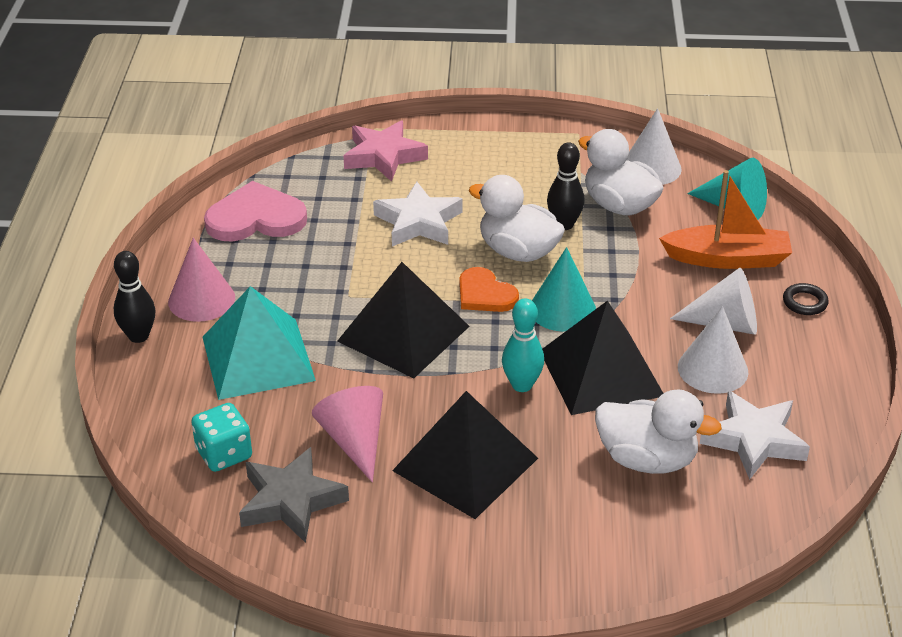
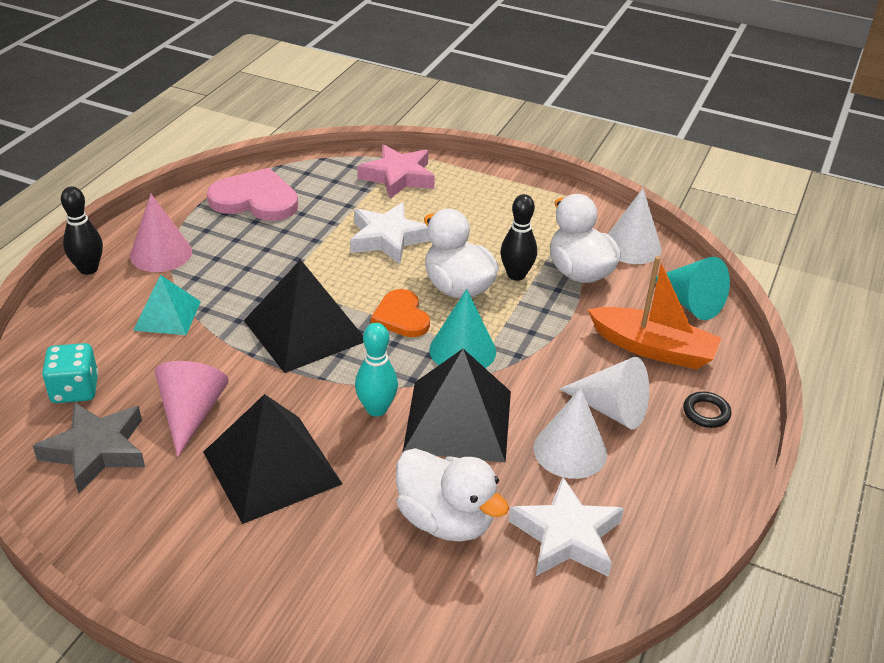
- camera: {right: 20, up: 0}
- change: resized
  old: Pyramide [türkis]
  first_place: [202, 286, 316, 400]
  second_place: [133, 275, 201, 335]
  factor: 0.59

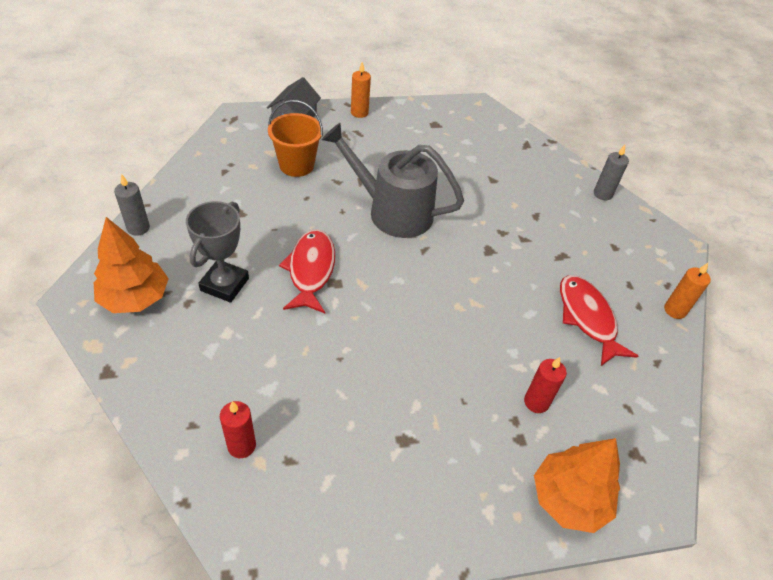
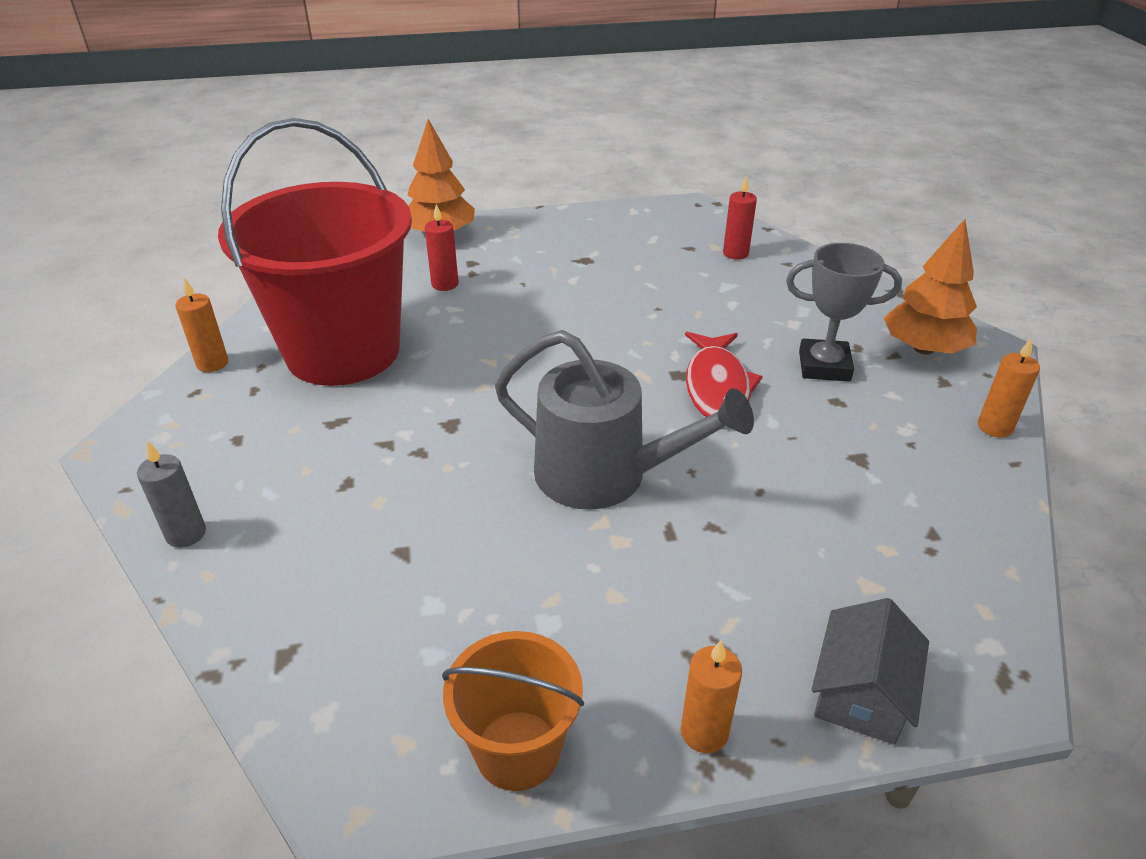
- camera: {right: -175, up: -10}
- change: recoloured
  old: Kerze [grau]
  new: Kerze [orange]
  first_place: [114, 174, 150, 236]
  second_place: [978, 338, 1040, 438]
- change: turned
  old: Pokal [grau]
  first_place: [186, 201, 249, 303]
  second_place: [786, 243, 902, 382]
  degrees: 75
- change: moved
  old: Eimer [orange]
  first_place: [268, 100, 323, 177]
  second_place: [442, 631, 584, 791]
- change: replaced
  old: Fisch [rot]
  new: Eimer [rot]
  first_place: [560, 275, 638, 366]
  second_place: [218, 118, 412, 386]

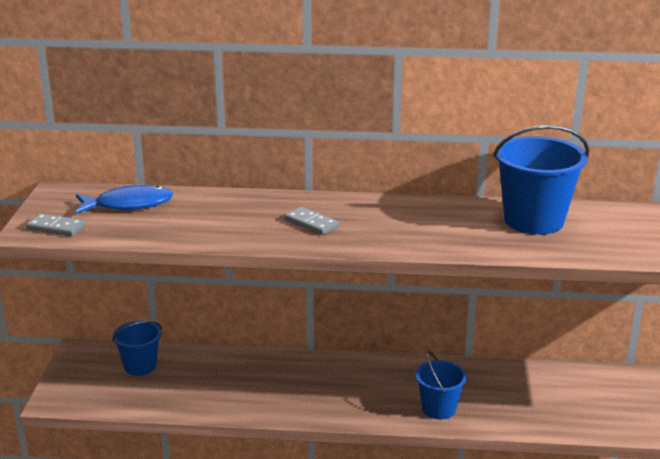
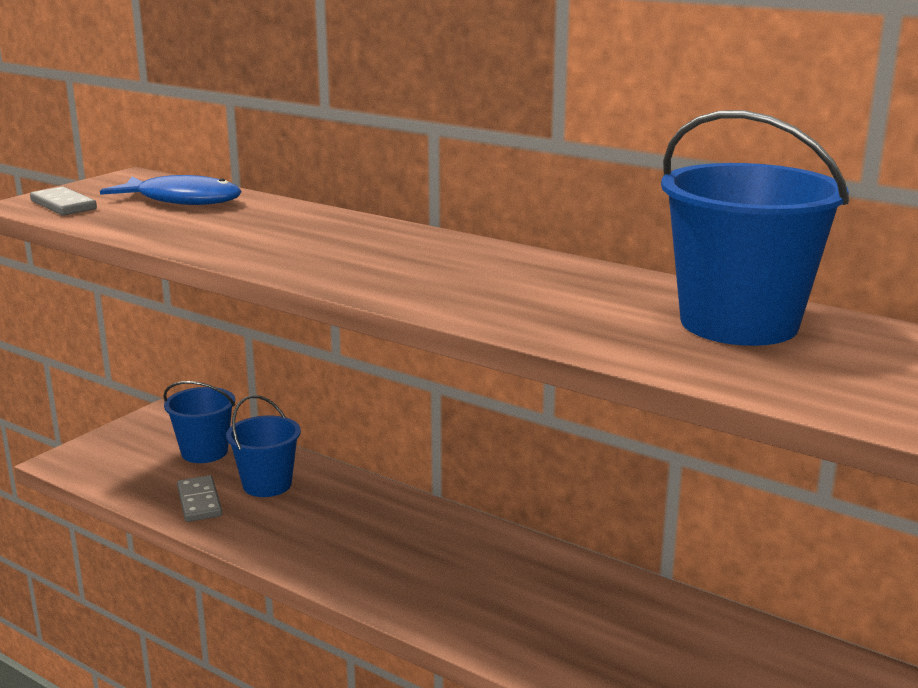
- camera: {right: 30, up: -5}
- change: moved
  old: Dominostein [grau]
  first_place: [284, 207, 339, 235]
  second_place: [177, 475, 222, 522]
- change: moved
  old: Eimer [blau]
  first_place: [415, 351, 467, 419]
  second_place: [226, 395, 301, 497]

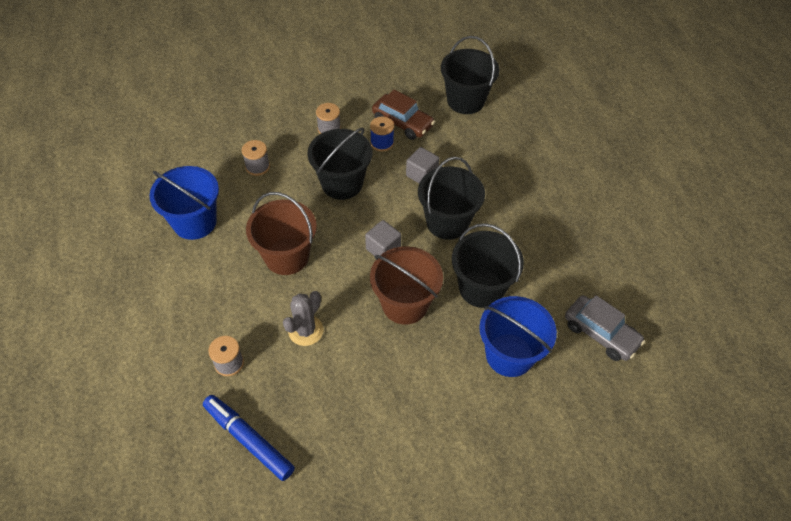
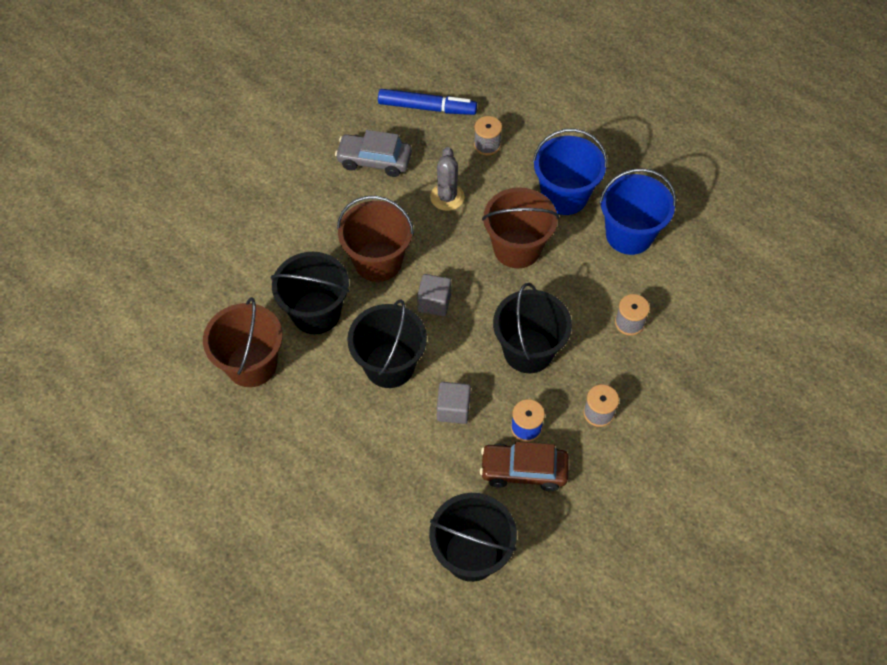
- camera: {right: 150, up: 5}
- change: moved
  old: Eimer [blau]
  first_place: [479, 296, 557, 377]
  second_place: [533, 128, 607, 215]
- change: moved
  old: Auto [grau]
  first_place: [565, 295, 645, 361]
  second_place: [335, 130, 412, 177]
- change: added
  new: Eimer [braun]
  second_place: [203, 297, 283, 387]

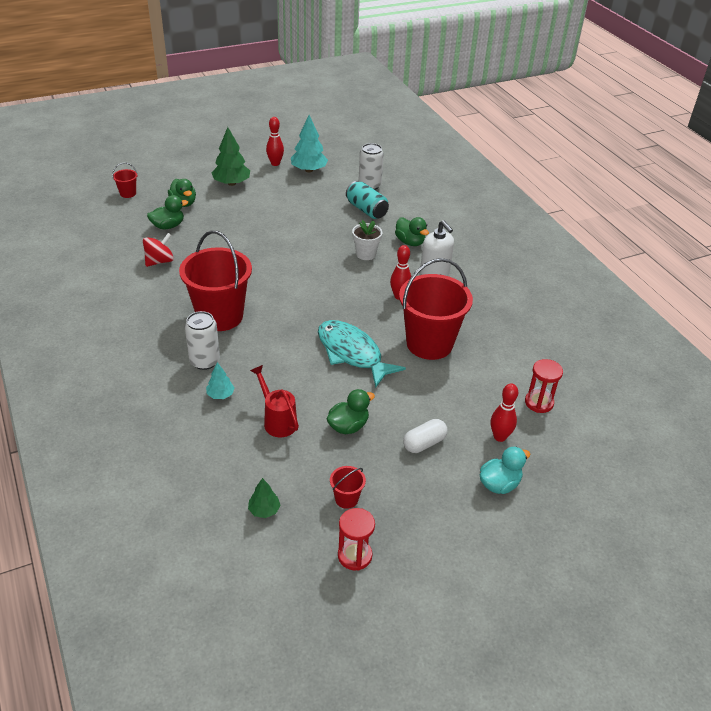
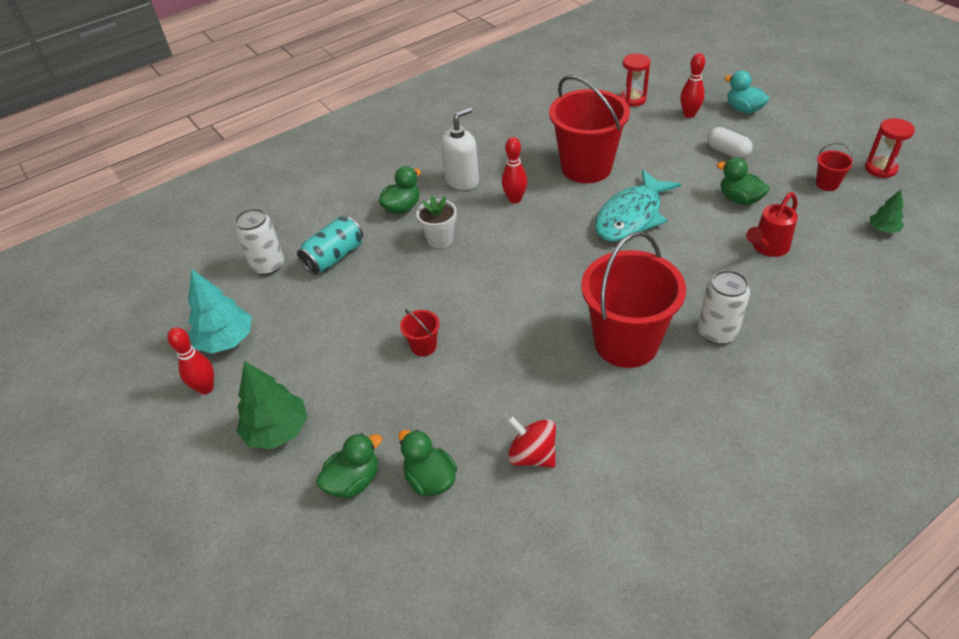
- camera: {right: -95, up: 5}
- change: moved
  old: Eimer [rot]
  first_place: [112, 163, 137, 198]
  second_place: [400, 309, 440, 356]
- change: removed
  old: Baum [türkis]
  first_place: [206, 362, 235, 399]

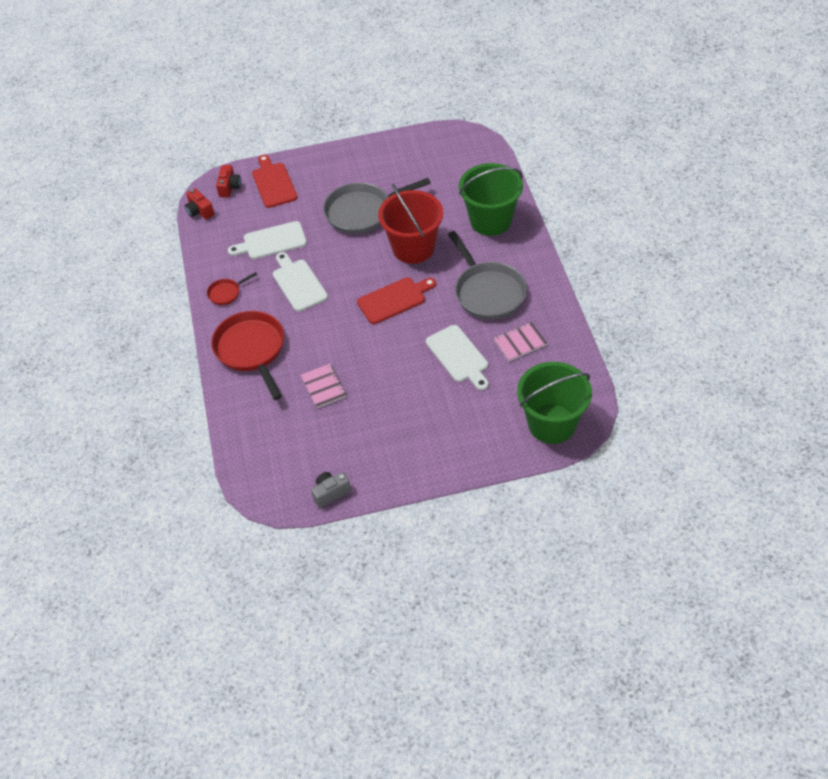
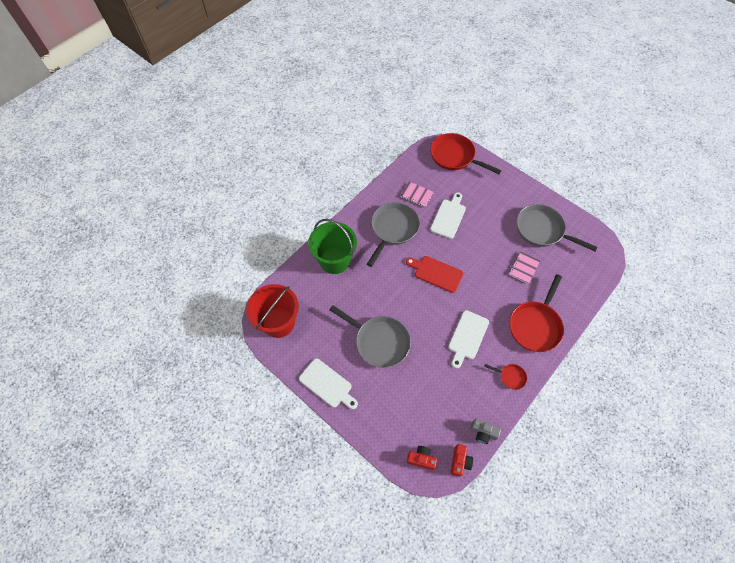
- camera: {right: -130, up: 10}
- change: turned
  old: Kamera [rot]
  first_place: [216, 165, 241, 197]
  second_place: [407, 446, 437, 470]
  degrees: 45
- change: moved
  old: Schneidebrett [weiß]
  first_place: [228, 221, 307, 259]
  second_place: [299, 358, 358, 409]
- change: removed
  old: Schneidebrett [rot]
  first_place: [252, 155, 298, 208]
- change: moved
  old: Kamera [grau]
  first_place: [311, 472, 351, 508]
  second_place: [470, 418, 501, 444]
- change: moved
  old: Eimer [rot]
  first_place: [378, 184, 443, 264]
  second_place: [246, 284, 299, 338]
- change: replaced
  old: Eimer [grün]
  new: Pfanne [rot]
  first_place: [517, 362, 592, 444]
  second_place: [430, 133, 502, 174]
- change: added
  new: Pfanne [grau]
  second_place: [516, 204, 597, 251]

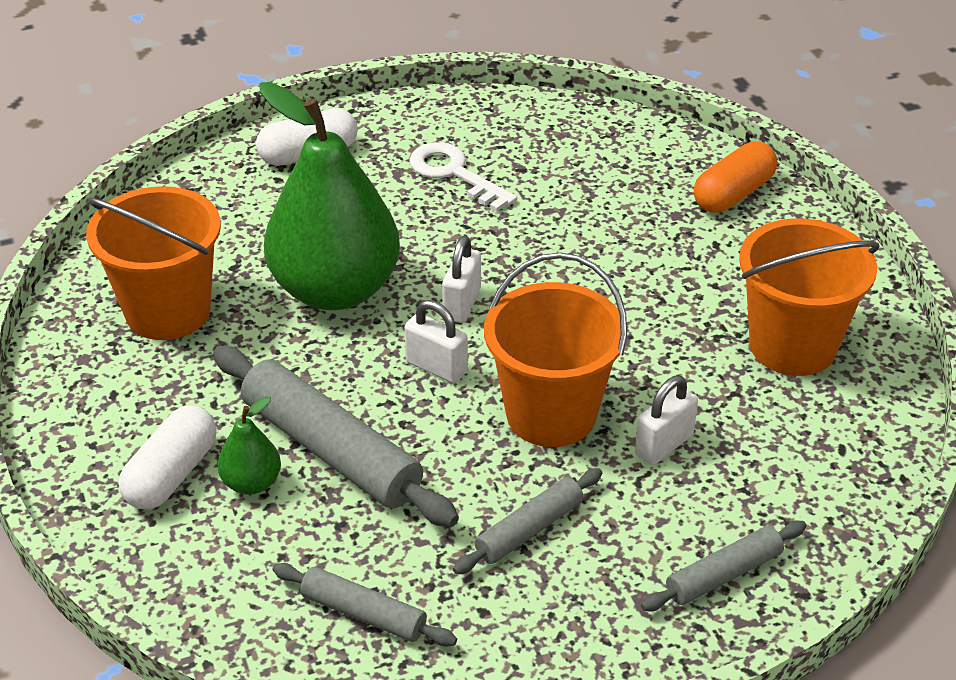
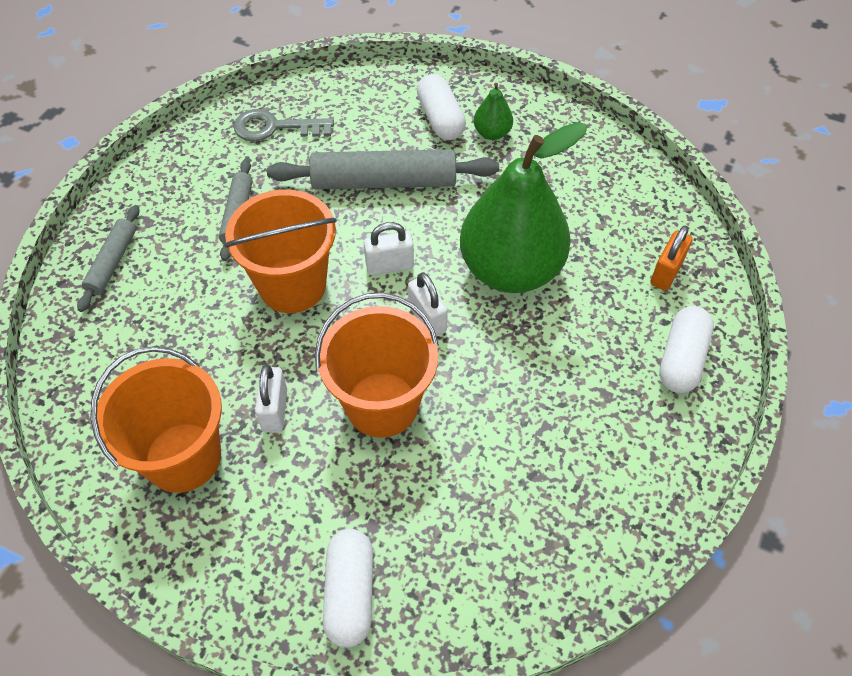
- camera: {right: 135, up: 15}
- change: moved
  old: Eimer [orange]
  first_place: [86, 186, 221, 340]
  second_place: [315, 293, 439, 438]
- change: moved
  old: Birne [grün]
  first_place: [217, 396, 281, 495]
  second_place: [474, 83, 513, 140]
- change: replaced
  old: Nudelholz [grau]
  new: Schlüssel [grau]
  first_place: [273, 563, 457, 647]
  second_place: [234, 109, 334, 141]
- change: removed
  old: Schlüssel [weiß]
  first_place: [409, 142, 517, 212]
- change: moved
  old: Vorhängeschloss [weiß]
  first_place: [635, 376, 698, 465]
  second_place: [255, 365, 287, 433]
- change: recoloured
  old: Kapsel [orange]
  new: Kapsel [weiß]
  first_place: [694, 141, 777, 213]
  second_place: [323, 529, 373, 648]
- change: added
  new: Vorhängeschloss [orange]
  second_place: [650, 226, 693, 291]

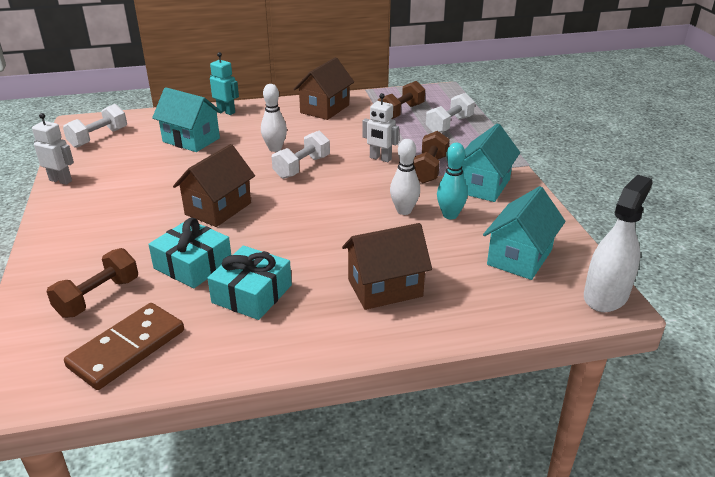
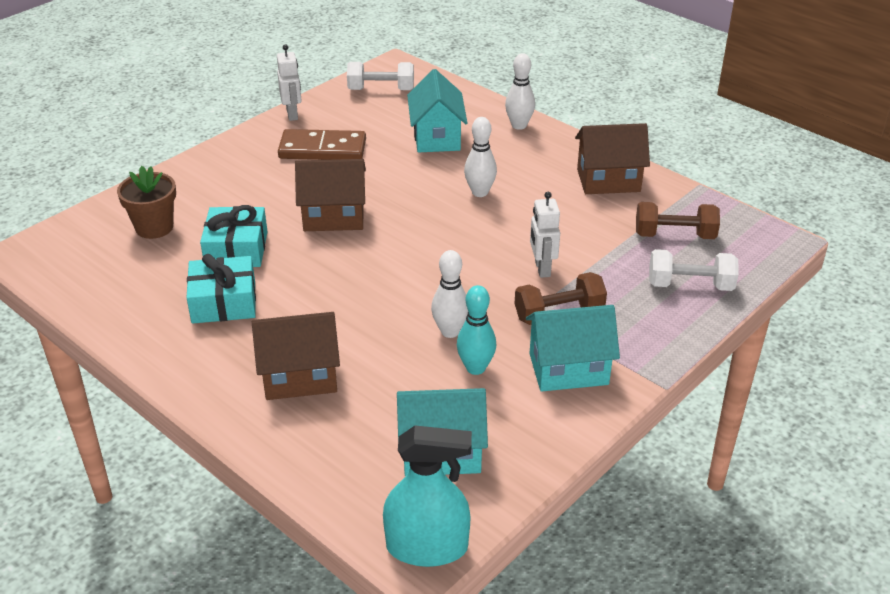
- camera: {right: 55, up: 5}
- change: replaced
  old: Hantel [braun]
  new: Blumentopf [braun]
  first_place: [46, 248, 138, 318]
  second_place: [117, 166, 176, 239]
- change: moved
  old: Dominostein [braun]
  first_place: [64, 303, 184, 390]
  second_place: [278, 129, 366, 160]
- change: replaced
  old: Roboter [türkis]
  new: Bowlingkegel [weiß]
  first_place: [210, 52, 239, 115]
  second_place: [505, 53, 535, 130]
- change: removed
  old: Hantel [weiß]
  first_place: [272, 131, 330, 179]
- change: turned
  old: Haus [braun]
  first_place: [342, 223, 432, 310]
  second_place: [252, 312, 340, 400]
  degrees: -45
- change: recoloured
  old: Sprühflasche [weiß]
  new: Sprühflasche [türkis]
  first_place: [584, 174, 653, 312]
  second_place: [383, 425, 472, 567]

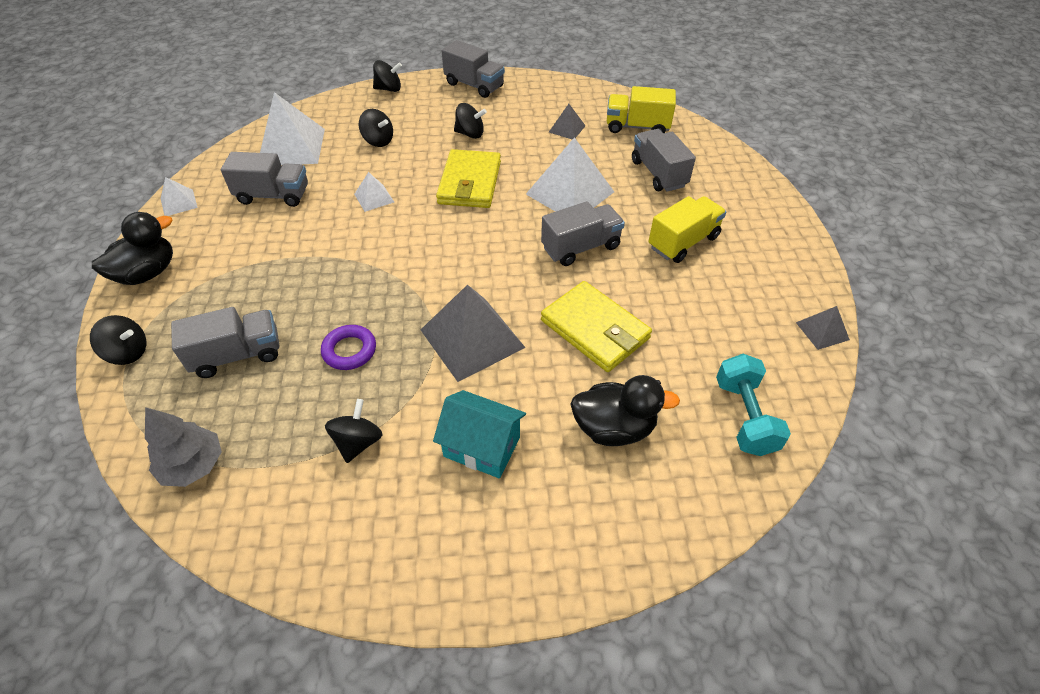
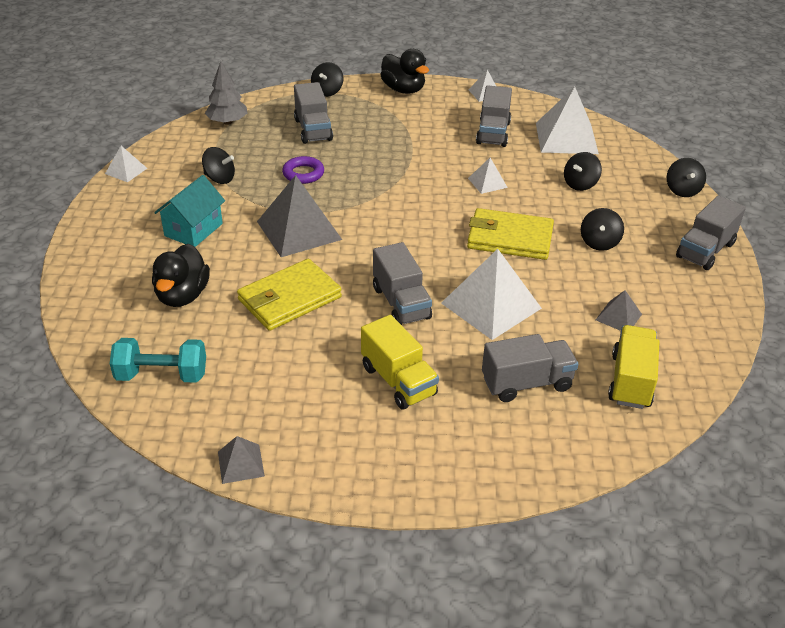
- camera: {right: 95, up: -10}
- change: added
  new: Pyramide [weiß]
  second_place: [105, 146, 147, 182]

